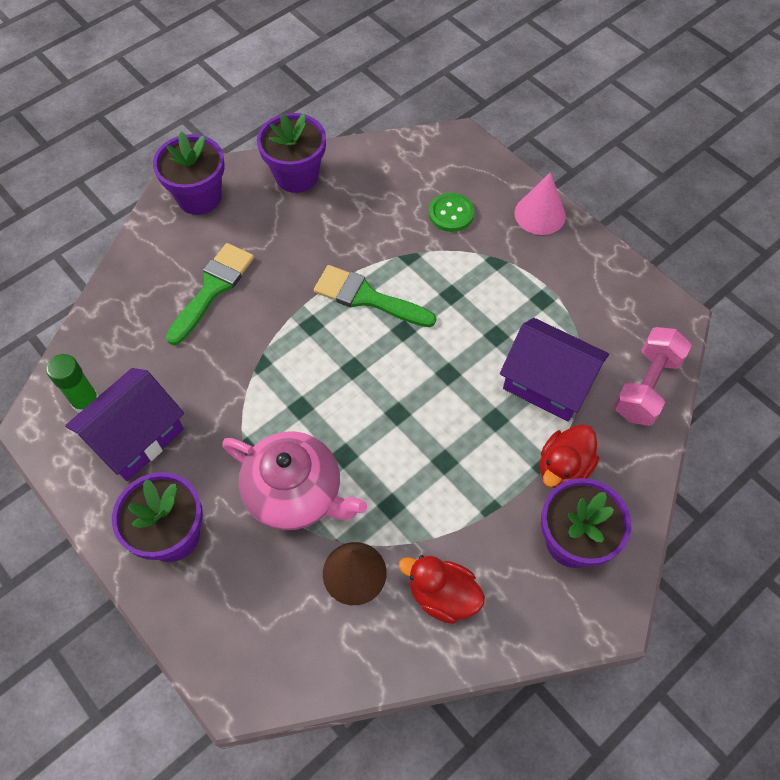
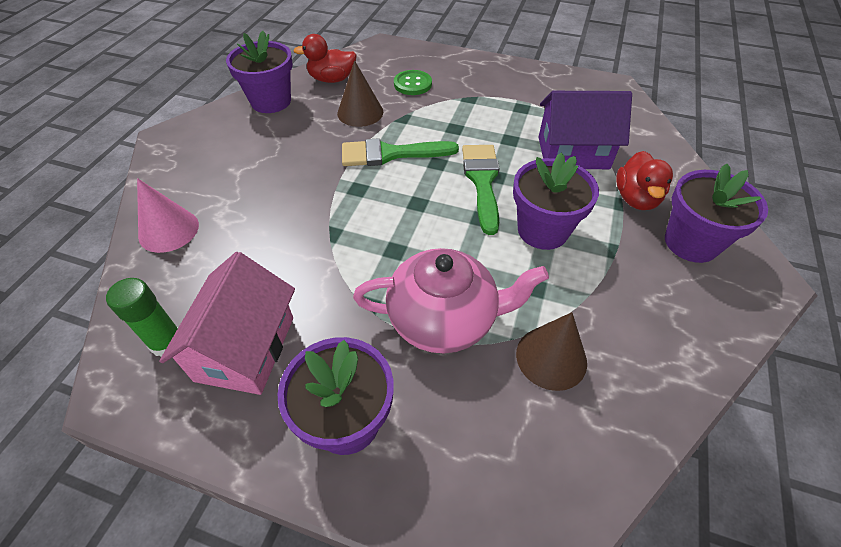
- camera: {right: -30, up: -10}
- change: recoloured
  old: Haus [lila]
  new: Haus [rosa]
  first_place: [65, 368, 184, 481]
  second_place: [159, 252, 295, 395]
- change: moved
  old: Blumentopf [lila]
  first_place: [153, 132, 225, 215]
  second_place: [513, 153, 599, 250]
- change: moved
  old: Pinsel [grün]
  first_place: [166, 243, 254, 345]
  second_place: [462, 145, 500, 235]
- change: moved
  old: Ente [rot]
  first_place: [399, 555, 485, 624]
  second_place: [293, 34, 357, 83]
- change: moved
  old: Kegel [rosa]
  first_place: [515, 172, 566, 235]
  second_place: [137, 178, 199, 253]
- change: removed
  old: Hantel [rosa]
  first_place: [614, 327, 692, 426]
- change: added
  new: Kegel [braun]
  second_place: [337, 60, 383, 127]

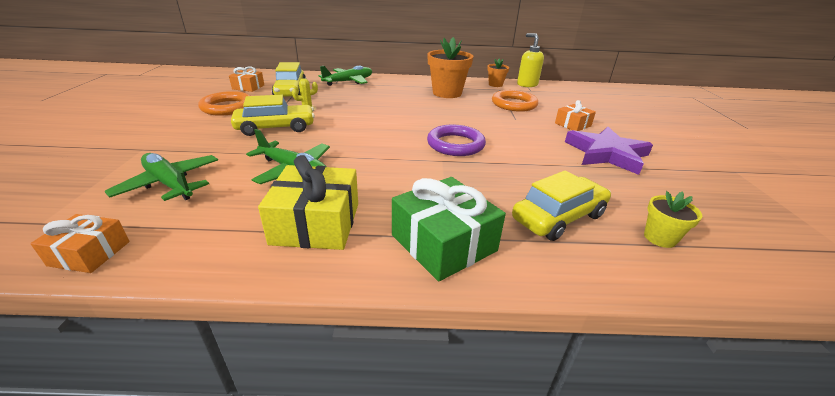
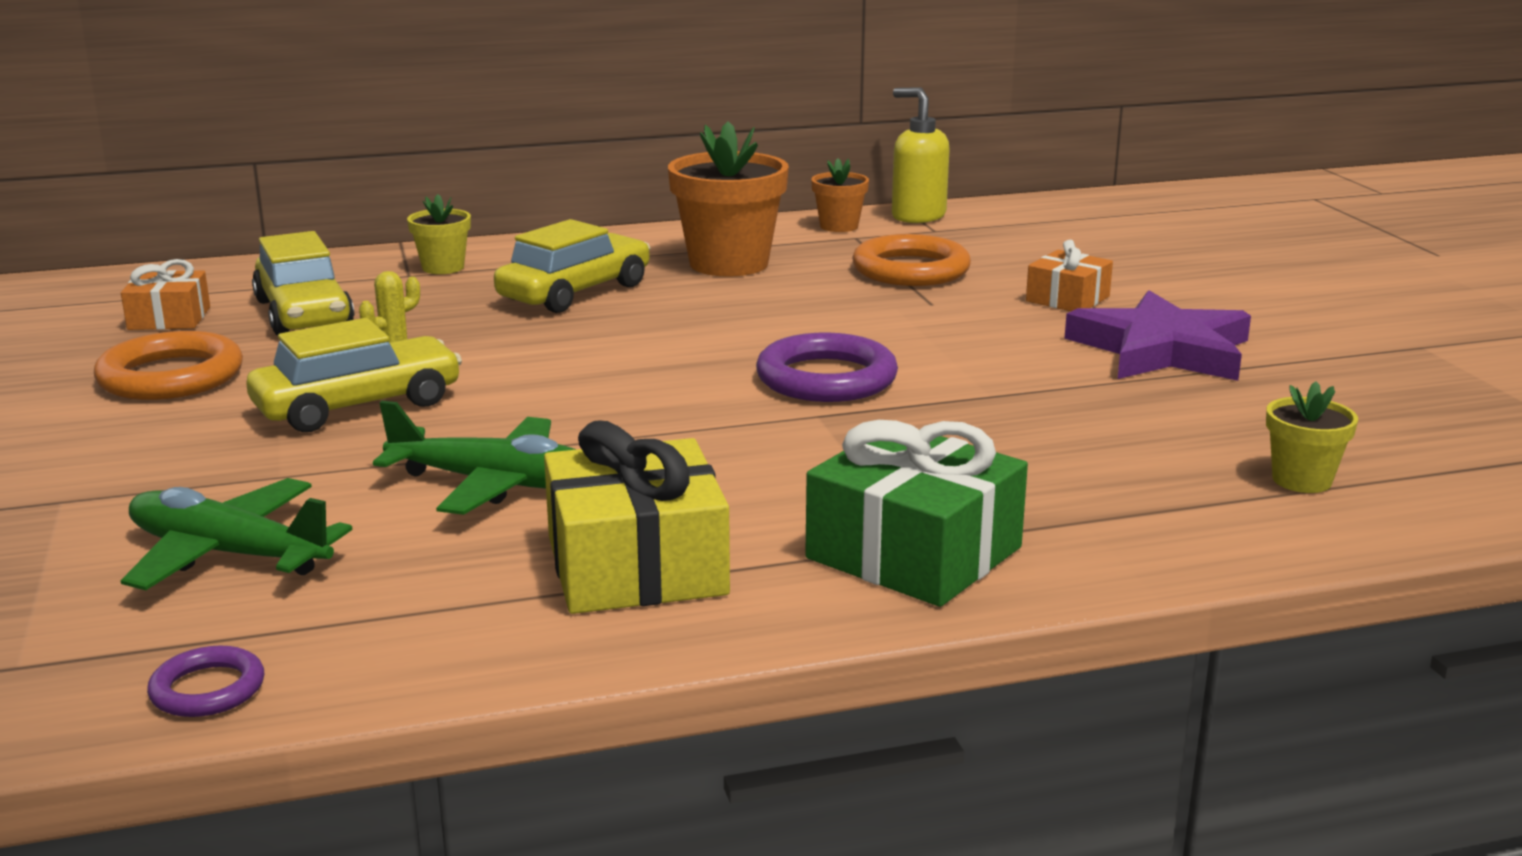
- camera: {right: -15, up: -10}
- change: replaced
  old: Geschenk [orange]
  new: Ring [lila]
  first_place: [30, 214, 130, 273]
  second_place: [147, 646, 264, 717]
- change: replaced
  old: Flugzeug [grün]
  new: Blumentopf [gelb]
  first_place: [318, 66, 372, 86]
  second_place: [407, 194, 471, 274]
- change: moved
  old: Auto [gelb]
  first_place: [512, 170, 611, 241]
  second_place: [494, 219, 650, 313]

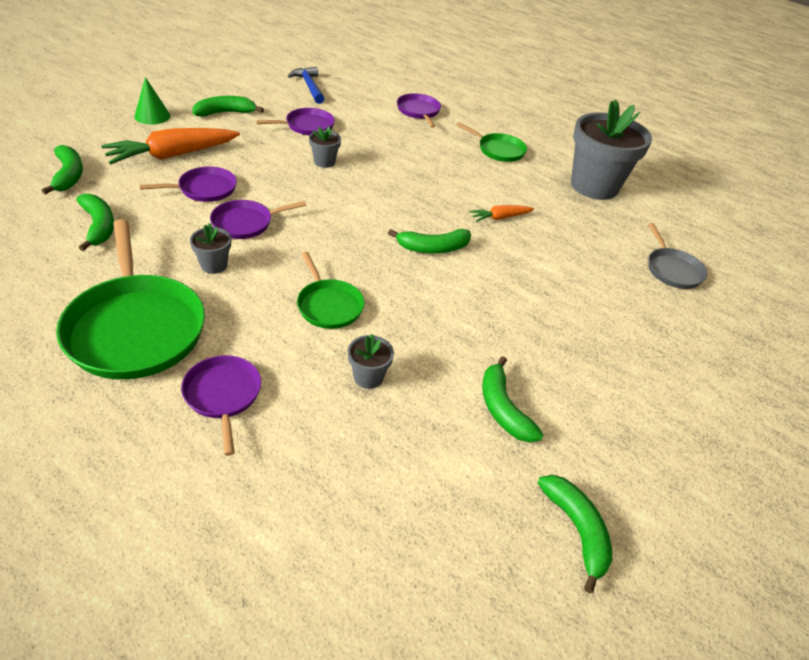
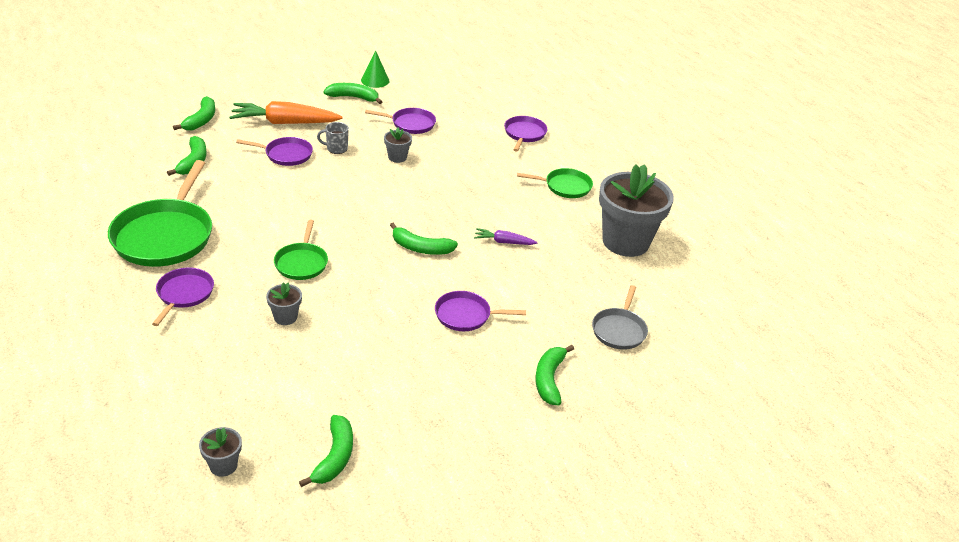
- camera: {right: 30, up: -5}
- change: moved
  old: Kegel [grün]
  first_place: [134, 77, 170, 125]
  second_place: [361, 50, 390, 88]
- change: moved
  old: Blumentopf [grau]
  first_place: [190, 223, 231, 274]
  second_place: [199, 427, 242, 477]
- change: moved
  old: Pfanne [lila]
  first_place: [210, 200, 306, 239]
  second_place: [435, 291, 526, 331]
- change: removed
  old: Hammer [blau]
  first_place: [288, 67, 324, 104]
- change: turned
  old: Pfanne [grün]
  first_place: [456, 122, 527, 162]
  second_place: [517, 168, 593, 198]
  degrees: -60
- change: recoloured
  old: Karotte [orange]
  new: Karotte [lila]
  first_place: [469, 205, 534, 222]
  second_place: [474, 228, 538, 245]
- change: moved
  old: Banane [grün]
  first_place: [482, 356, 544, 443]
  second_place: [535, 345, 574, 406]
- change: added
  new: Tasse [grau]
  second_place: [317, 122, 349, 154]

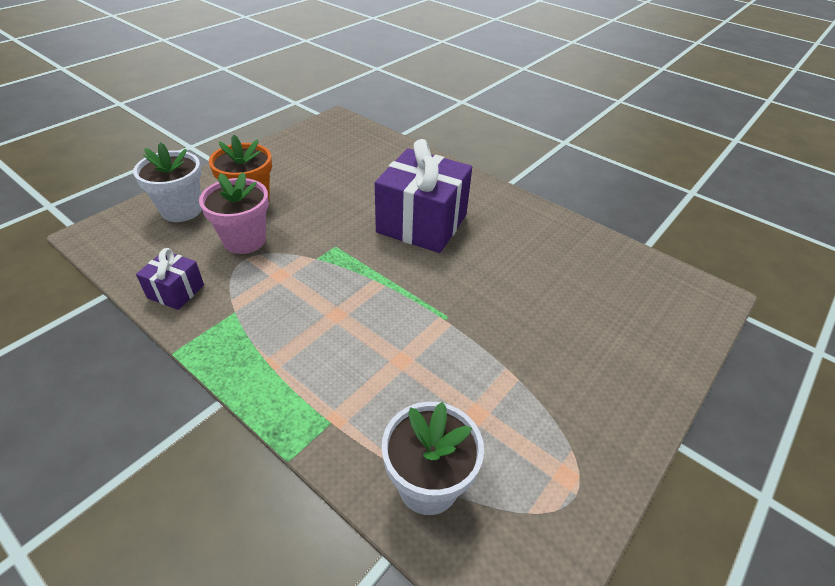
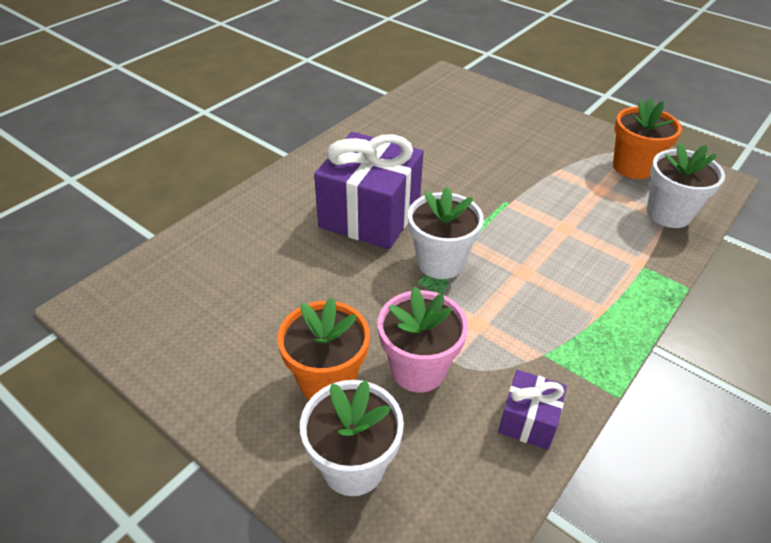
- camera: {right: -90, up: 0}
- change: added
  new: Blumentopf [weiß]
  second_place: [408, 186, 484, 279]
- change: added
  new: Blumentopf [orange]
  second_place: [613, 98, 682, 179]

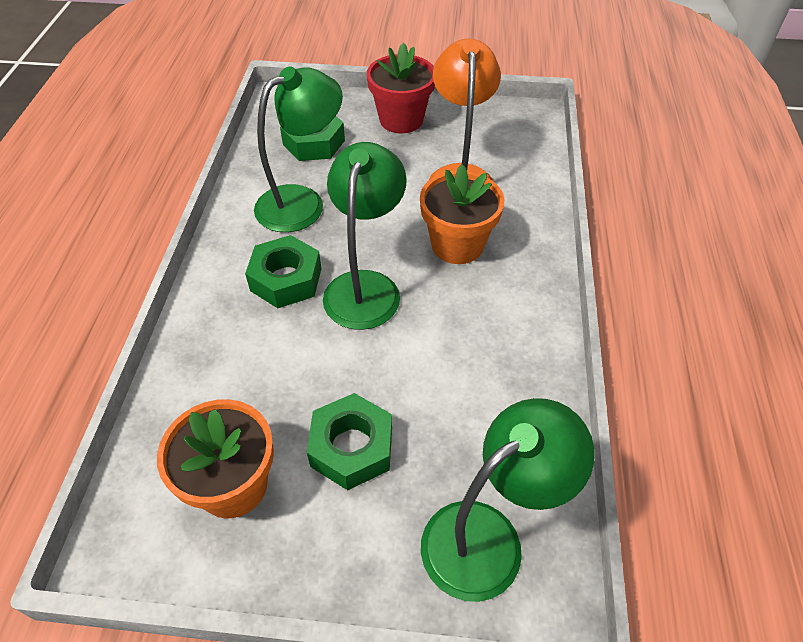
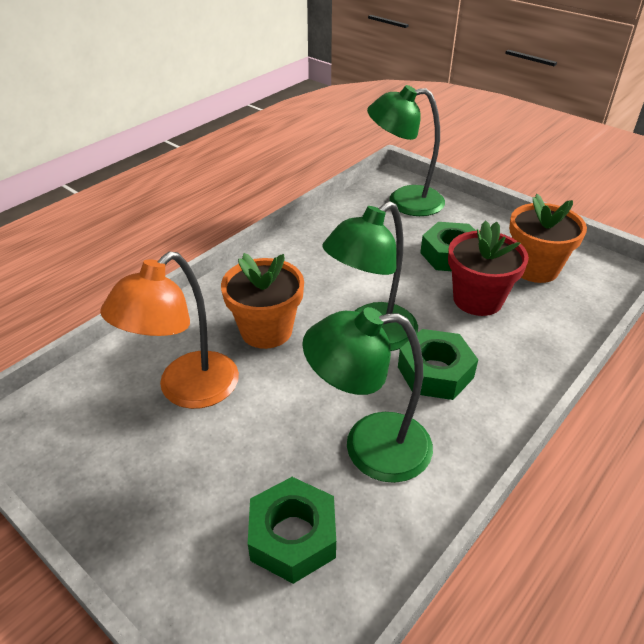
- camera: {right: -145, up: -10}
- change: moved
  old: Blumentopf [rot]
  first_place: [367, 43, 435, 133]
  second_place: [448, 220, 529, 316]

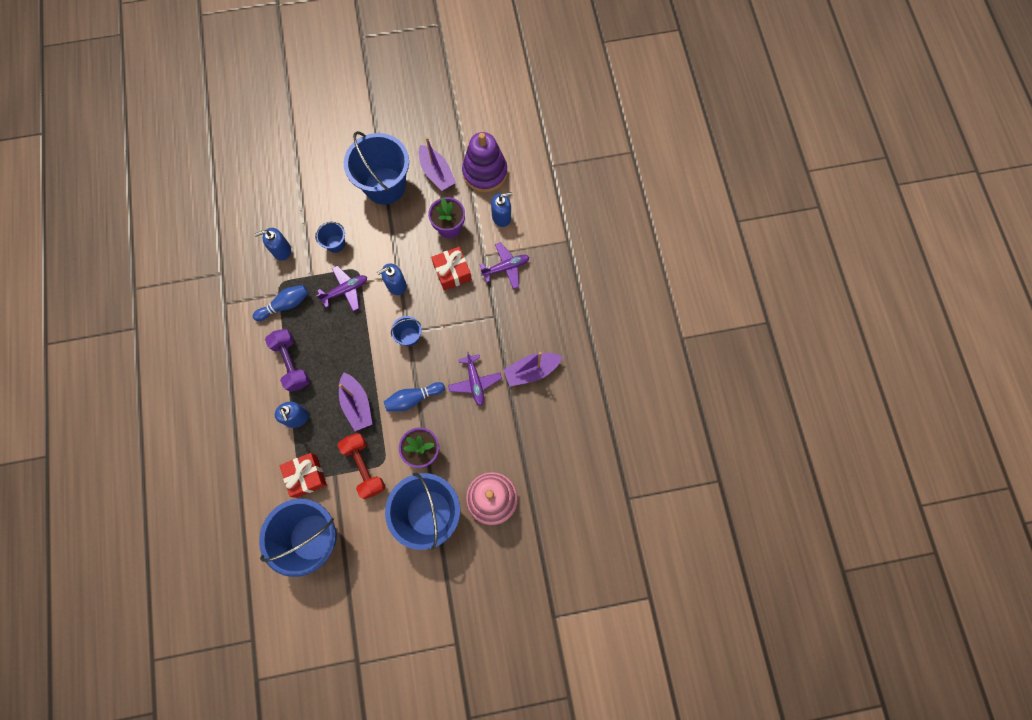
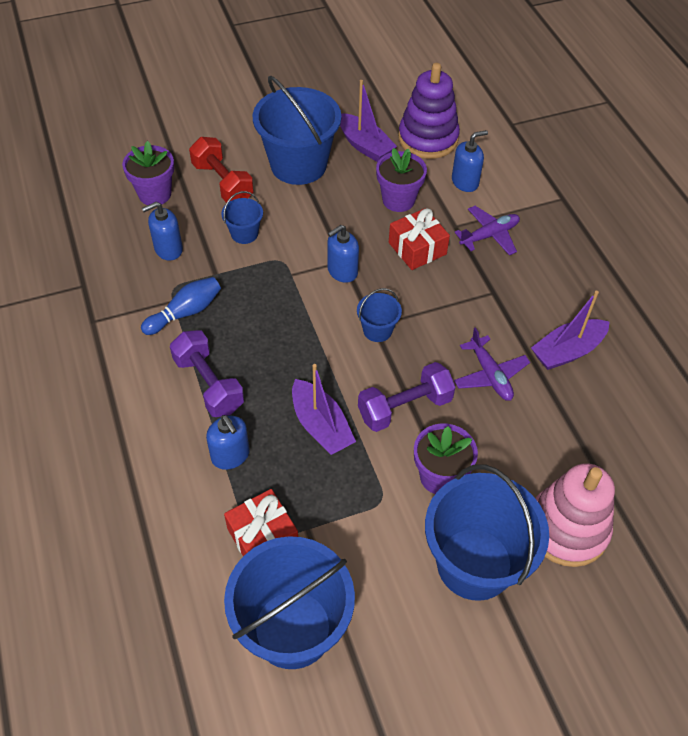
- camera: {right: -10, up: -20}
- change: removed
  old: Flugzeug [lila]
  first_place: [316, 265, 367, 311]
- change: moved
  old: Hantel [rot]
  first_place: [337, 433, 385, 499]
  second_place: [189, 137, 254, 203]
- change: replaced
  old: Bowlingkegel [blau]
  new: Hantel [lila]
  first_place: [384, 382, 445, 411]
  second_place: [358, 362, 455, 432]
- change: added
  new: Blumentopf [lila]
  second_place: [122, 141, 174, 205]

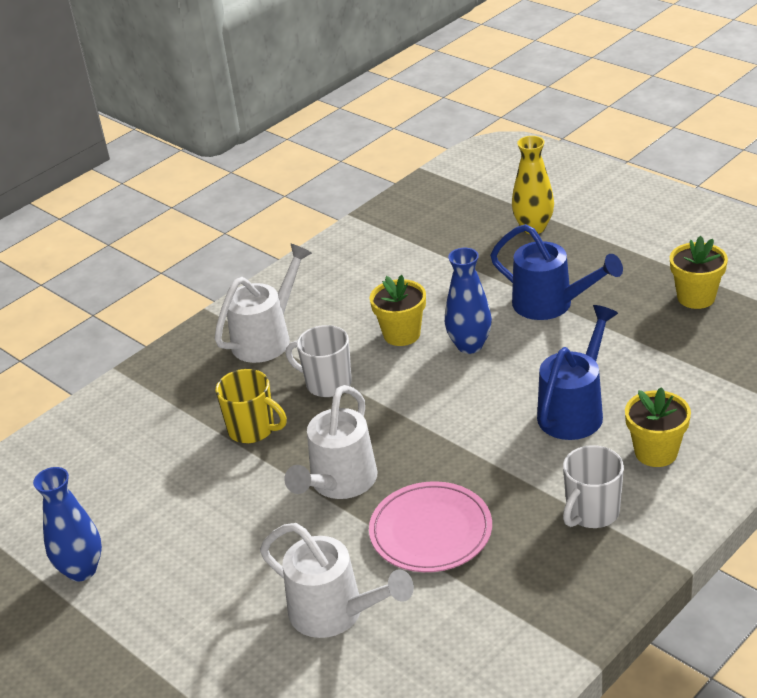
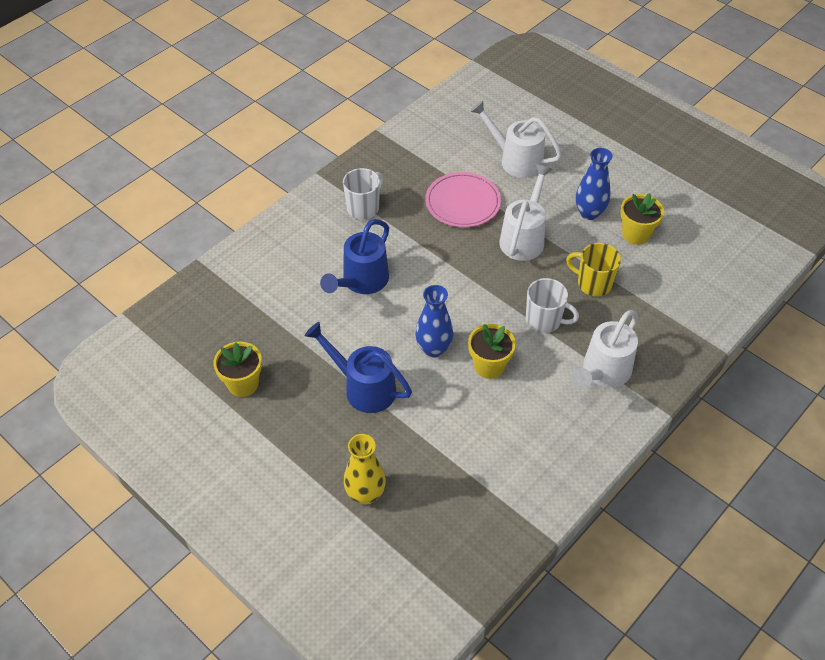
- camera: {right: 175, up: 15}
- change: moved
  old: Vase [blau]
  first_place: [33, 467, 102, 582]
  second_place: [576, 148, 613, 220]
- change: moved
  old: Blumentopf [gelb]
  first_place: [625, 387, 691, 467]
  second_place: [620, 193, 664, 245]

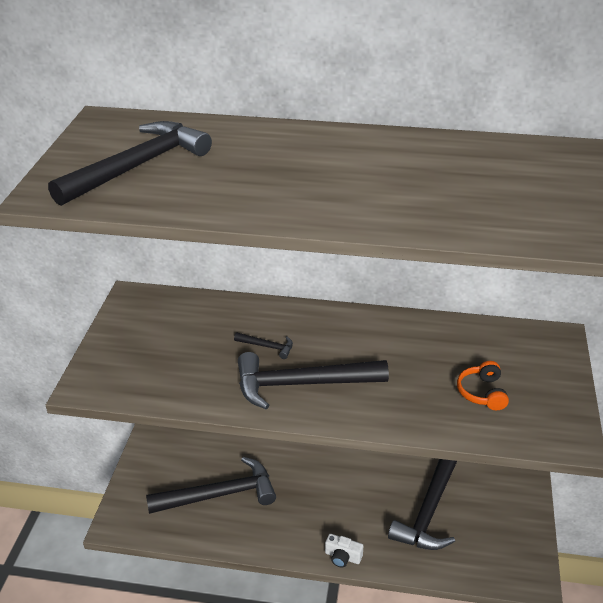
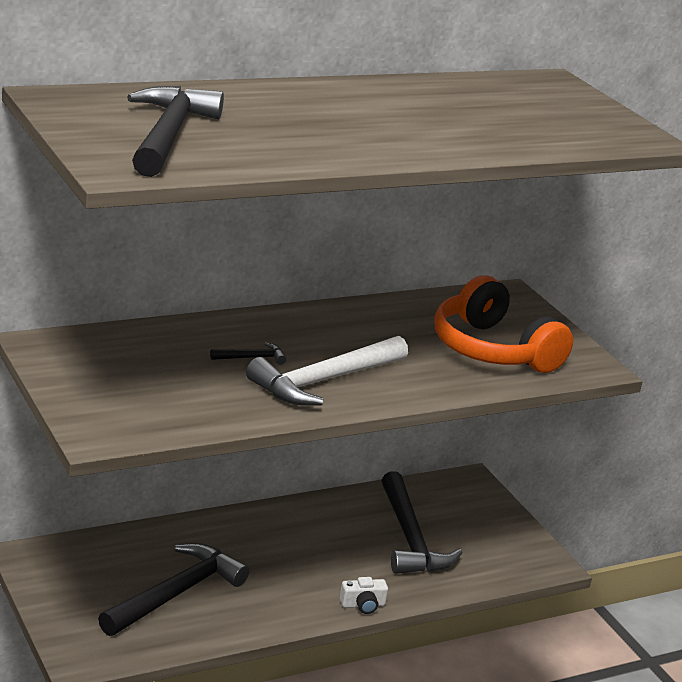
- camera: {right: -40, up: -10}
- change: recoloured
  old: Hammer [schwarz]
  new: Hammer [weiß]
  first_place: [238, 352, 389, 409]
  second_place: [246, 336, 408, 406]
- change: resized
  old: Kopfhörer [orange]
  first_place: [457, 361, 509, 410]
  second_place: [435, 275, 573, 373]
  factor: 2.22

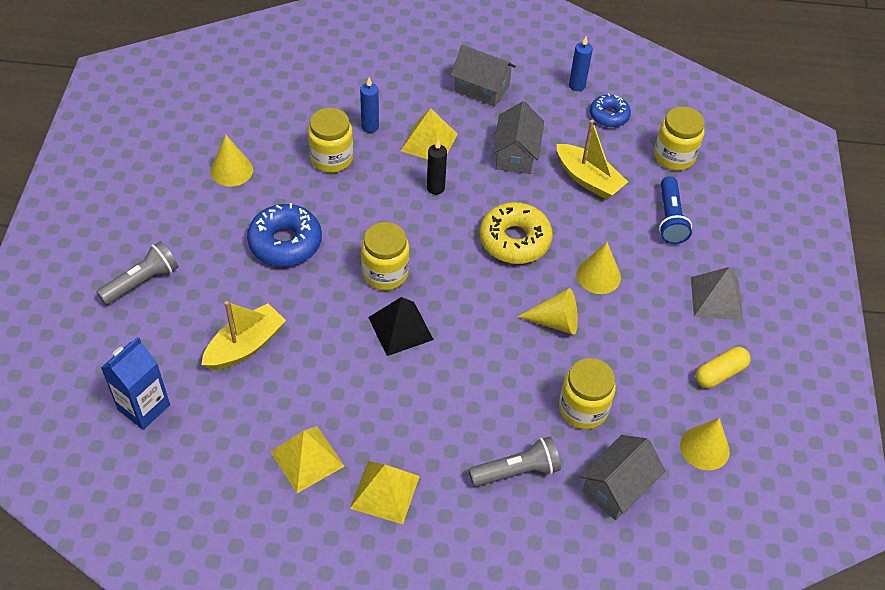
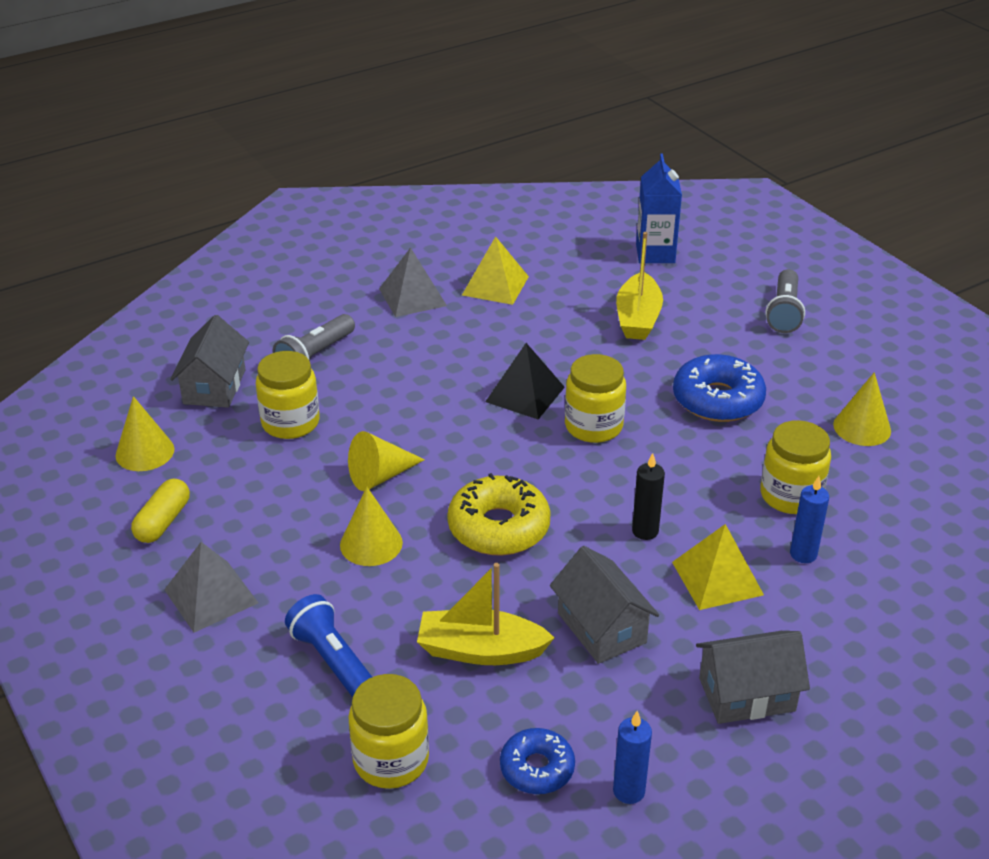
- camera: {right: 145, up: -15}
- change: recoloured
  old: Pyramide [gelb]
  new: Pyramide [grau]
  first_place: [350, 461, 420, 524]
  second_place: [379, 247, 447, 317]

